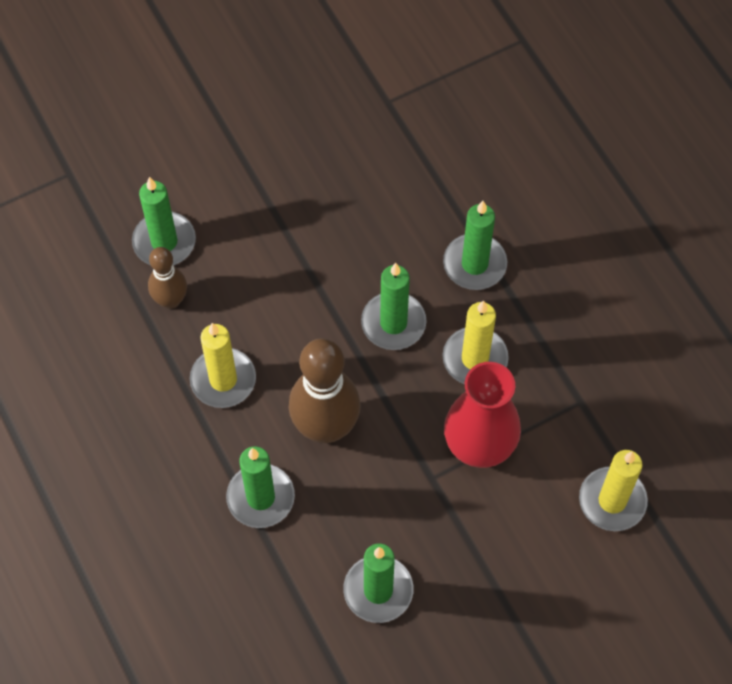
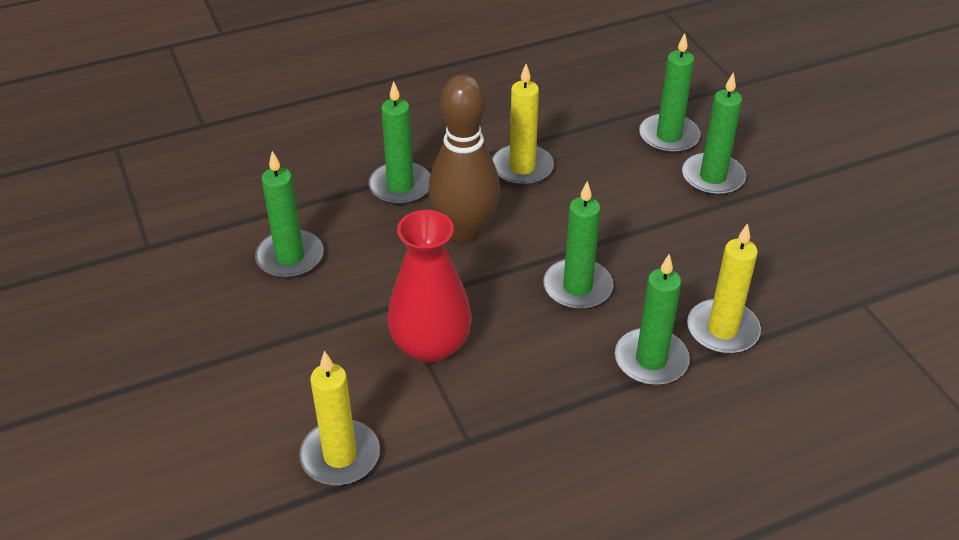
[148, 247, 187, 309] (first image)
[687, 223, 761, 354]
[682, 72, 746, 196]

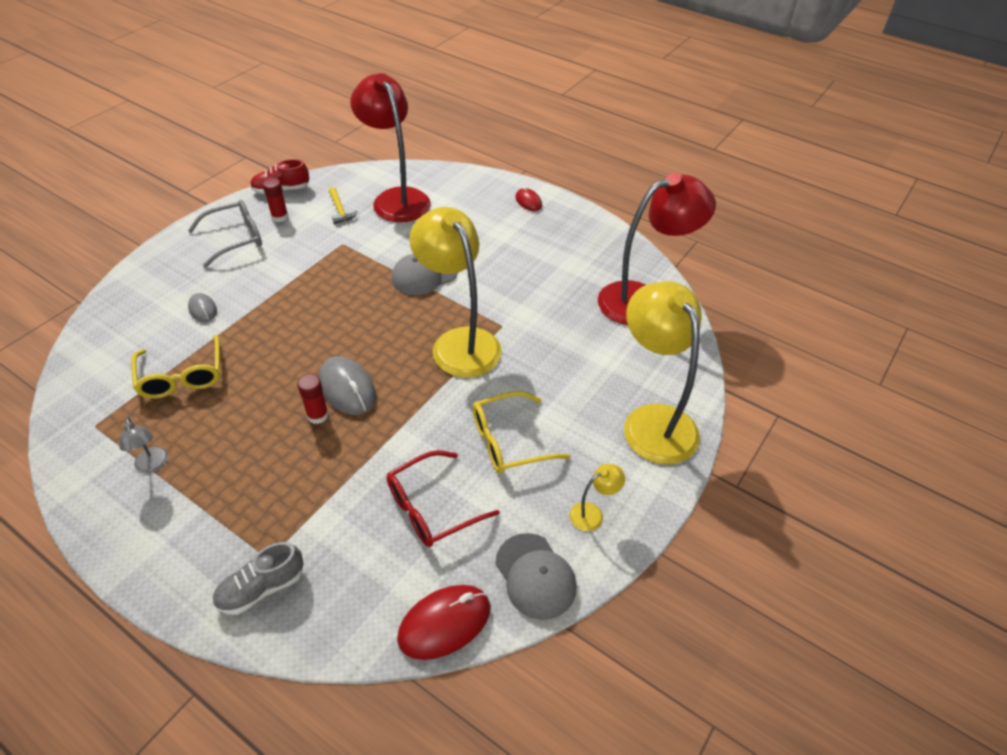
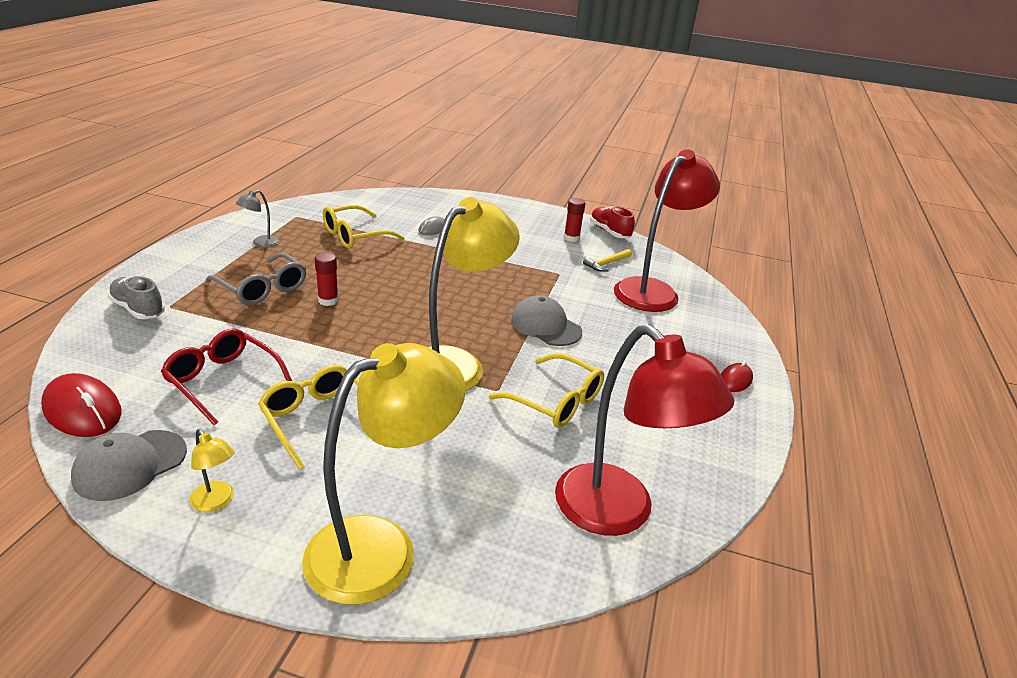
[205, 253, 306, 305]
[319, 356, 376, 415] (first image)
[489, 353, 604, 428]

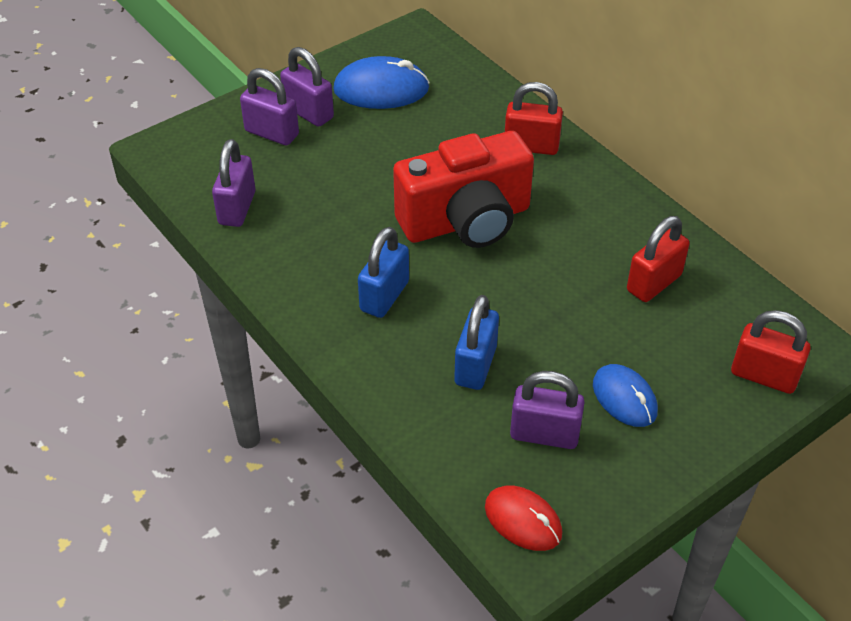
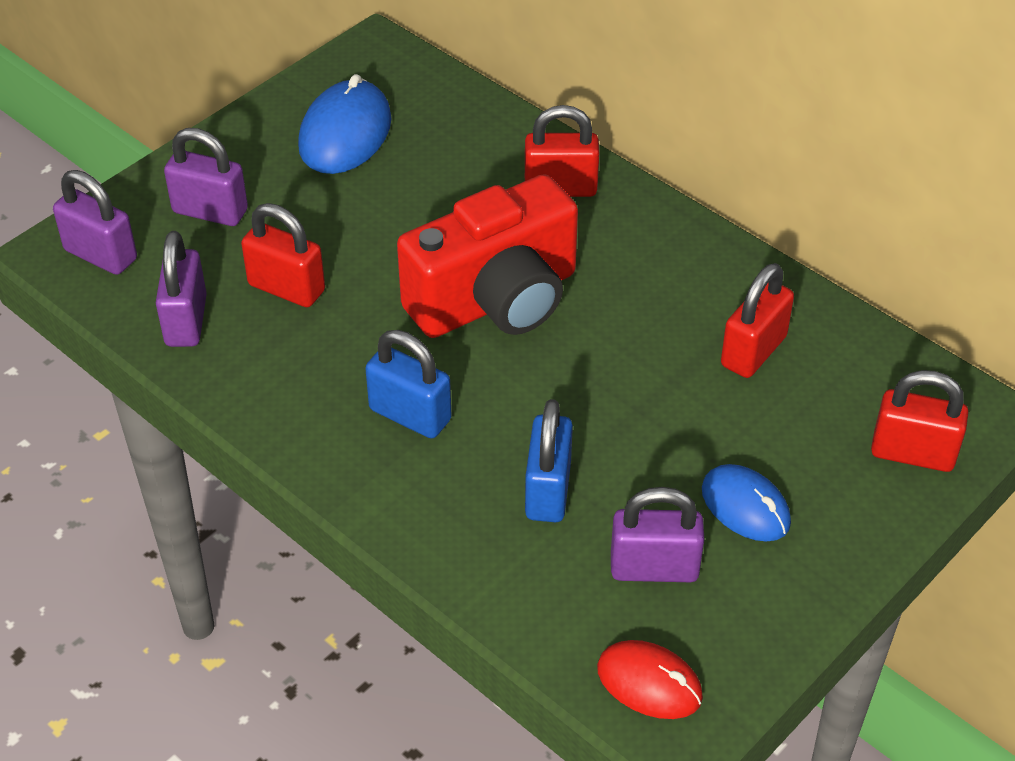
[53, 170, 137, 275]
[298, 74, 391, 174]
[365, 330, 452, 439]
[241, 203, 325, 307]

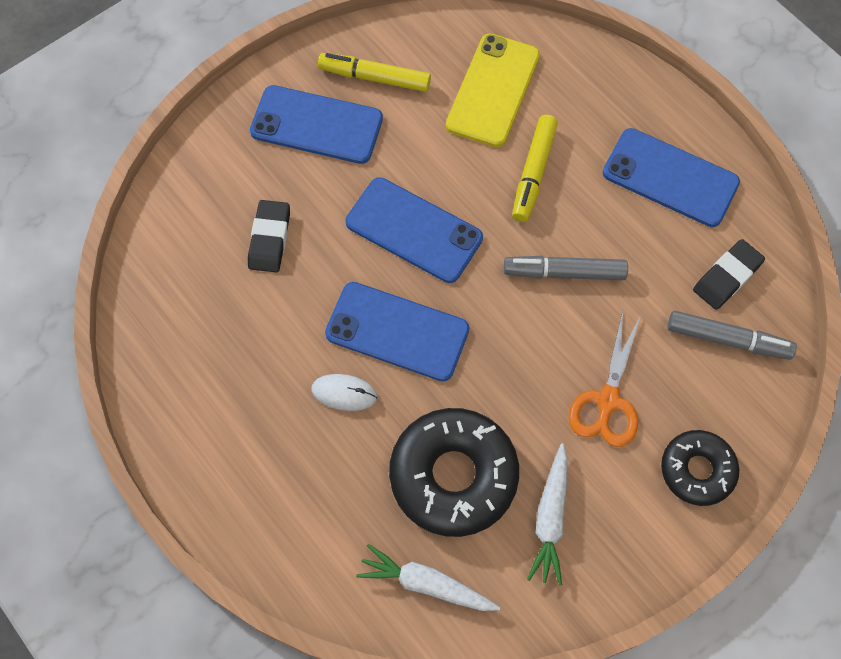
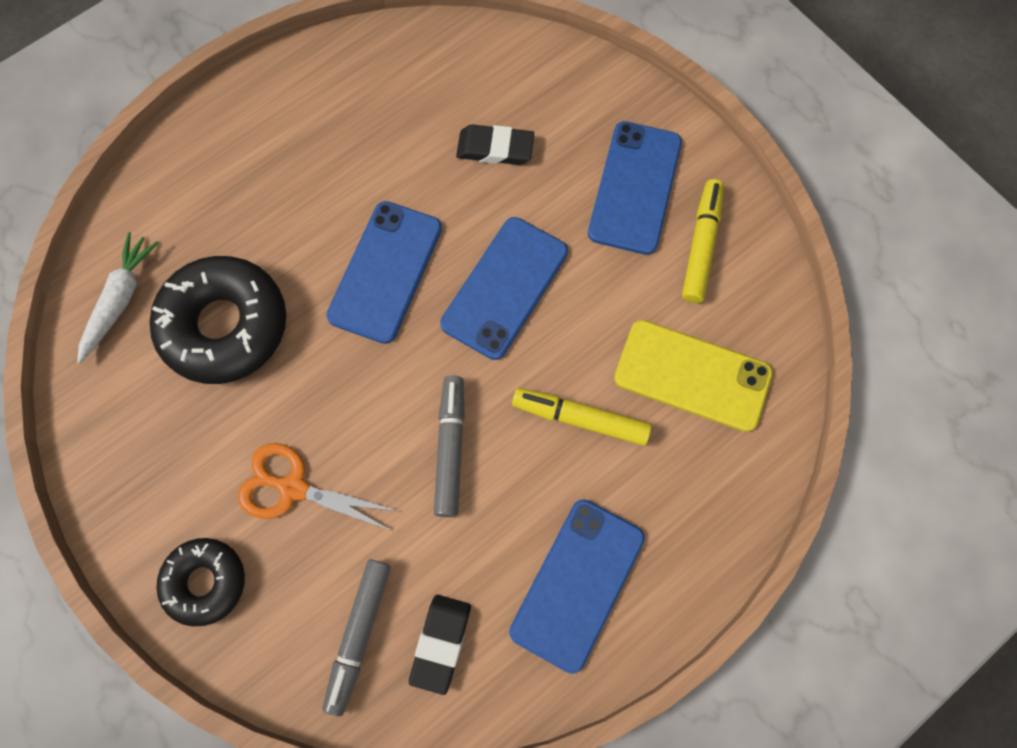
[409, 595, 471, 695]
[312, 374, 377, 411] (first image)
[527, 443, 568, 586] (first image)

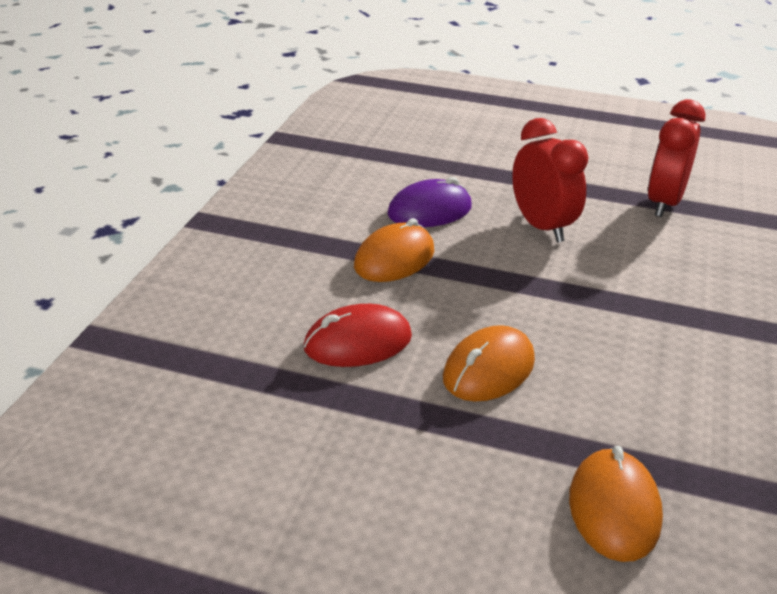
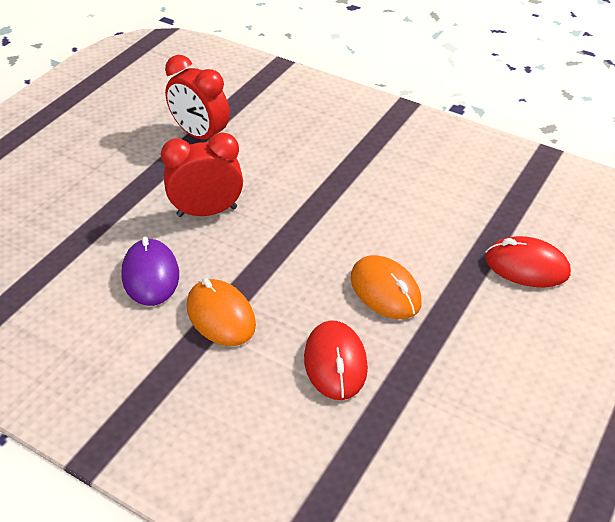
[485, 236, 571, 287]

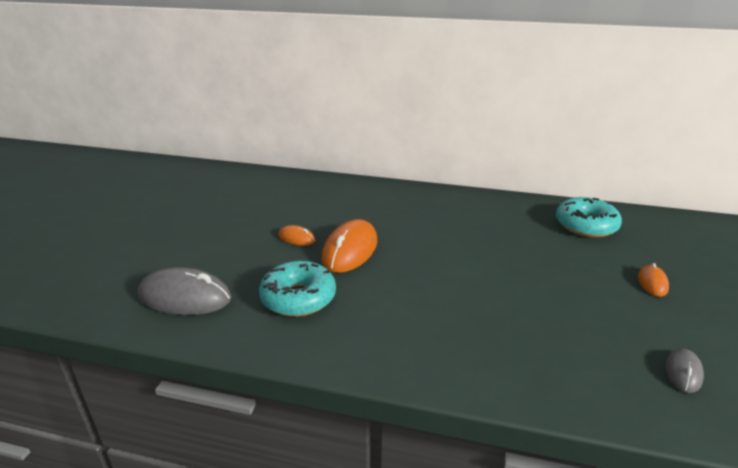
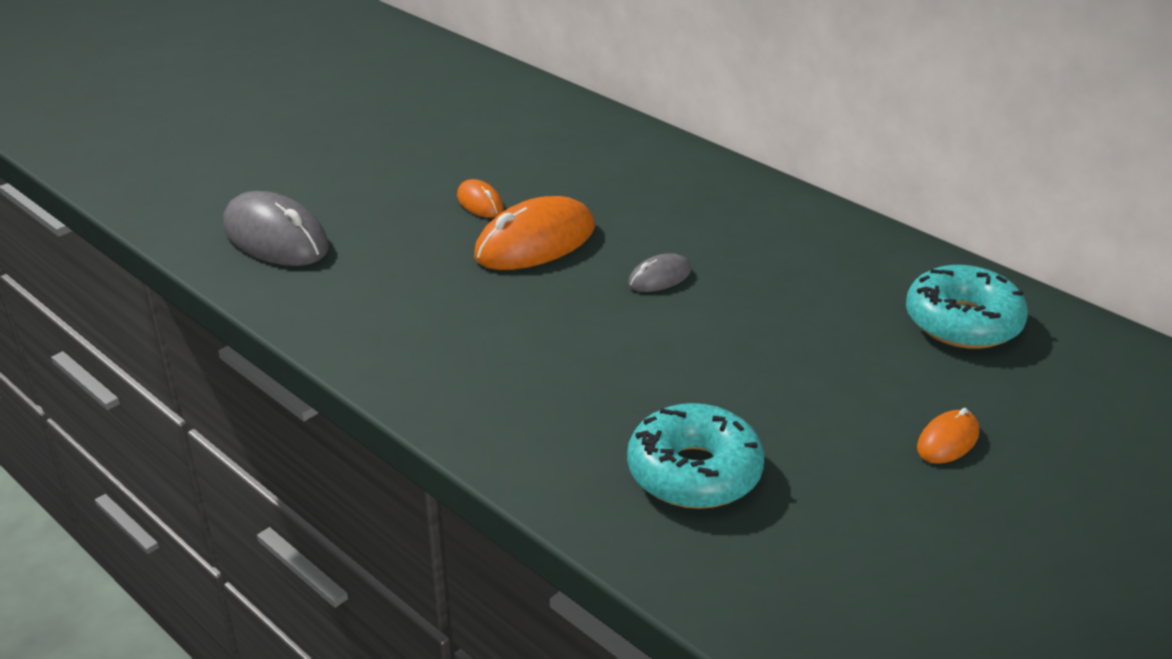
[627, 403, 764, 509]
[628, 253, 691, 292]

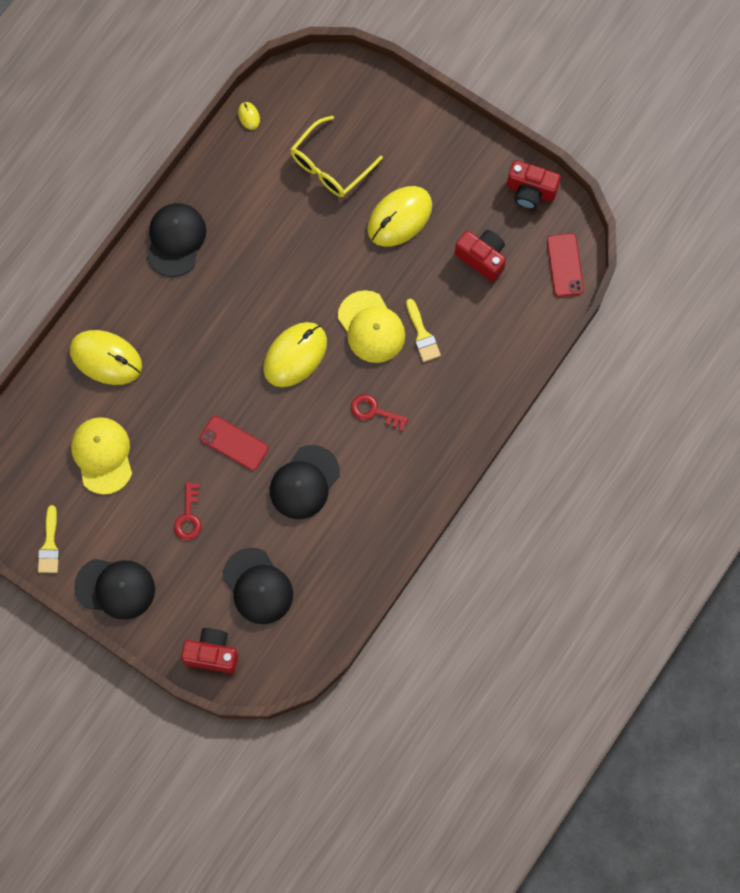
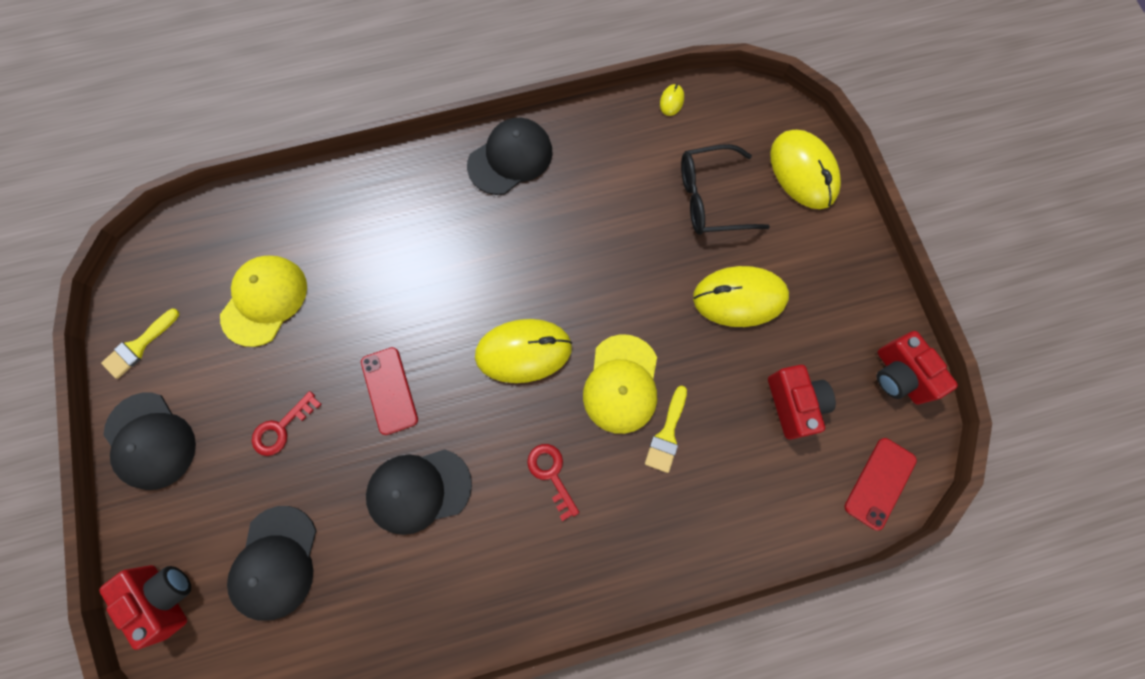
[681, 144, 770, 235]
[770, 130, 841, 209]

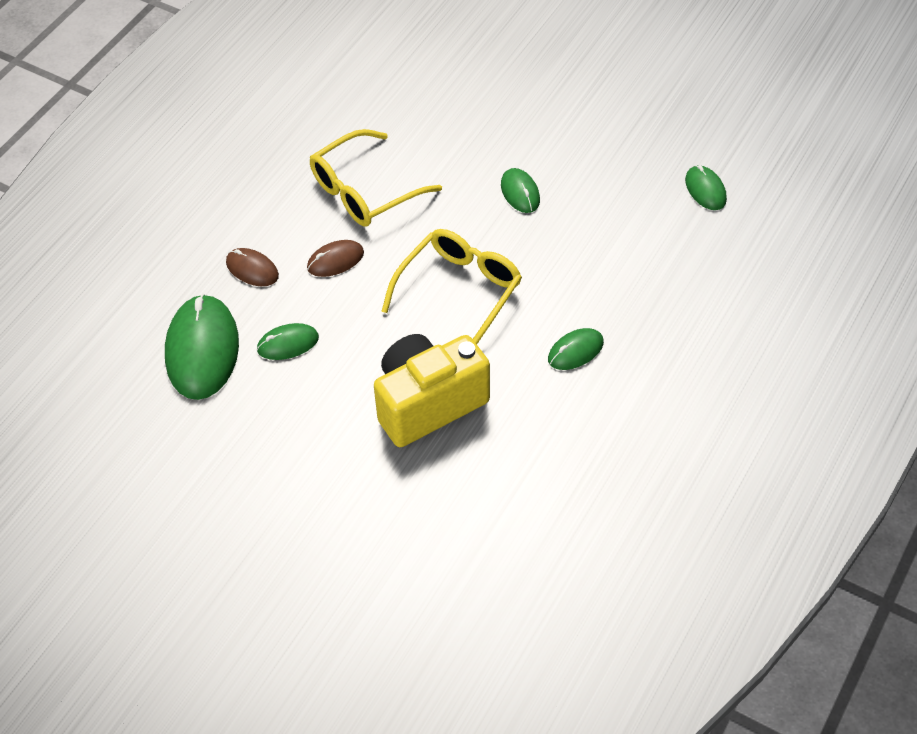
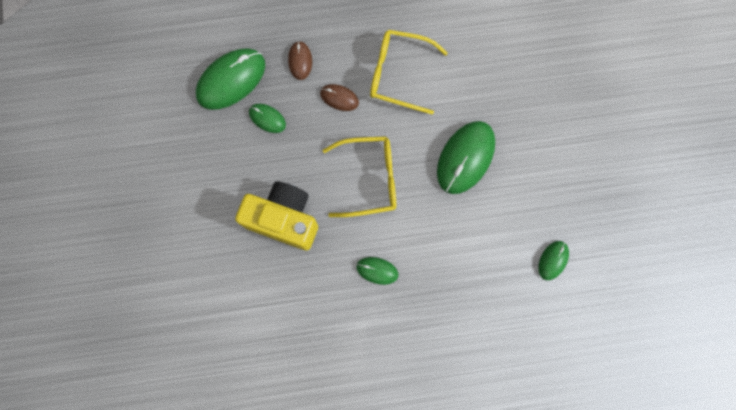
[437, 121, 495, 194]

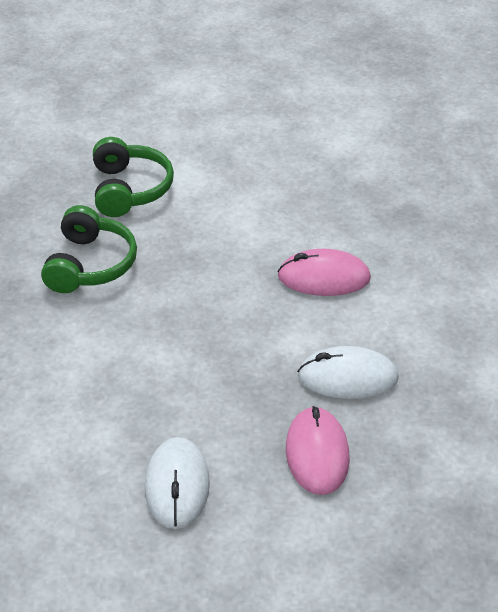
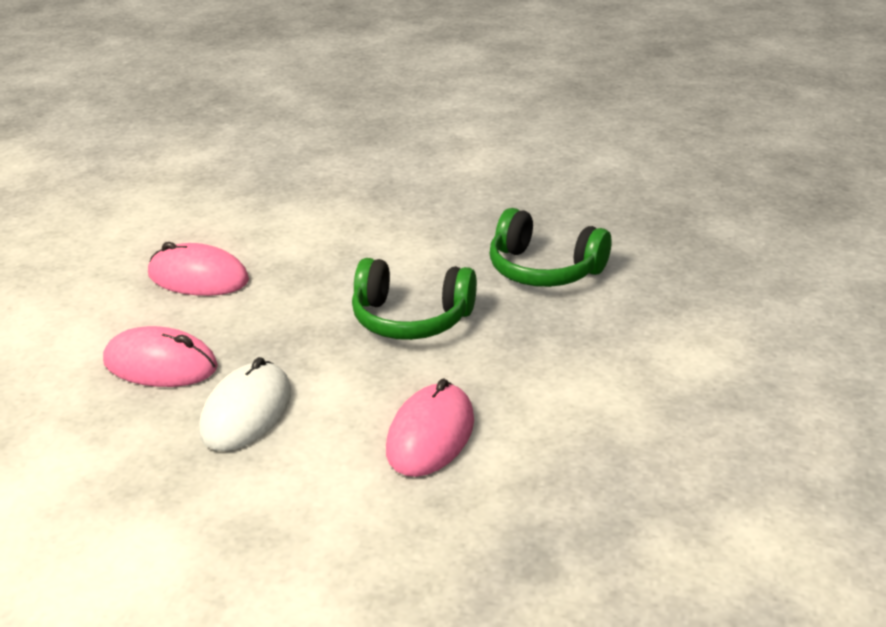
[352, 258, 477, 340]
[148, 242, 249, 296]

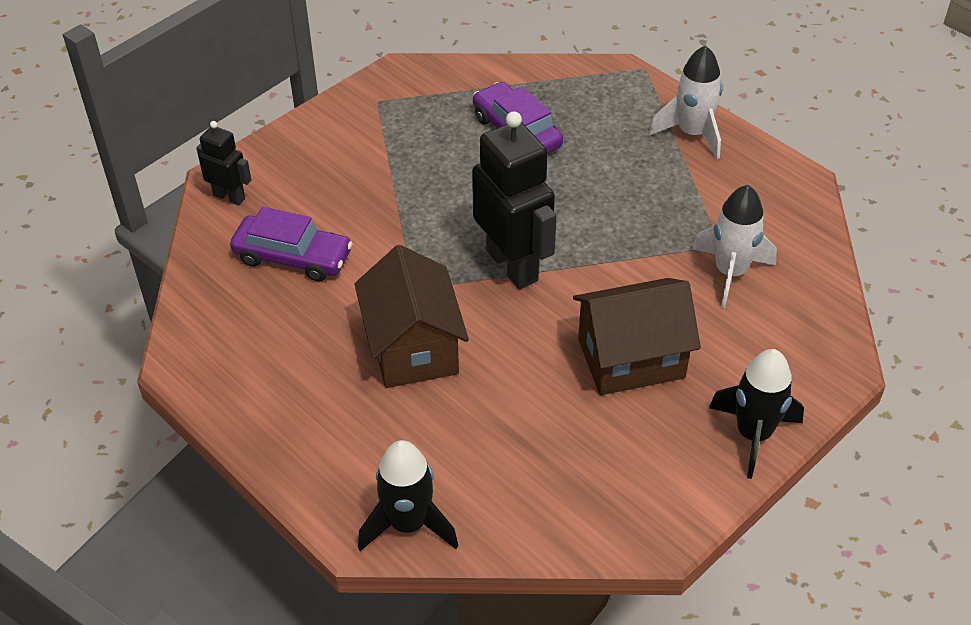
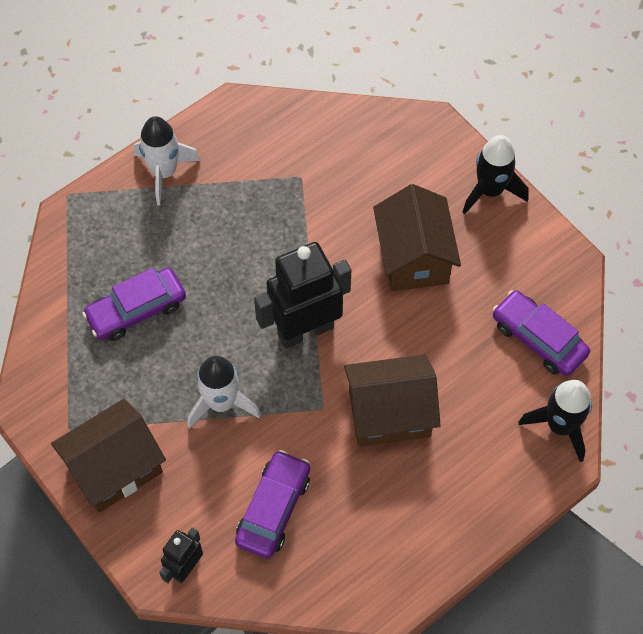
[187, 356, 261, 429]
[493, 290, 590, 376]
[51, 399, 166, 513]

